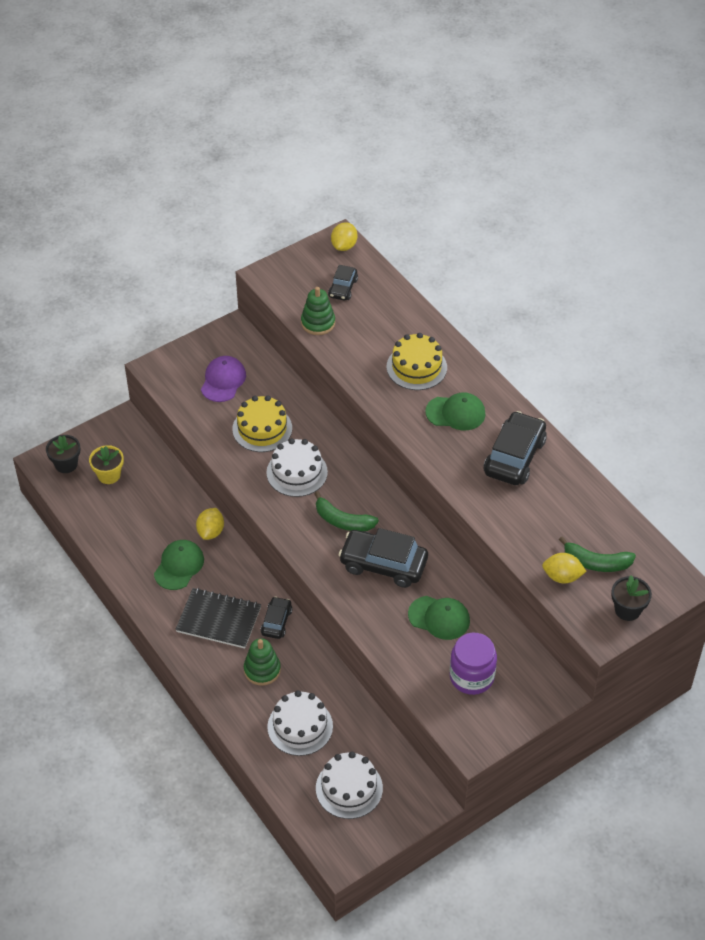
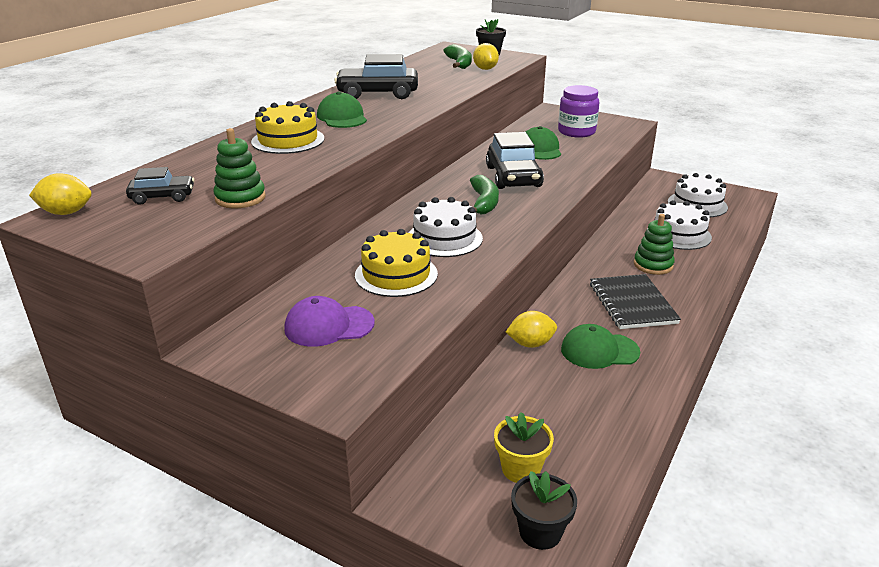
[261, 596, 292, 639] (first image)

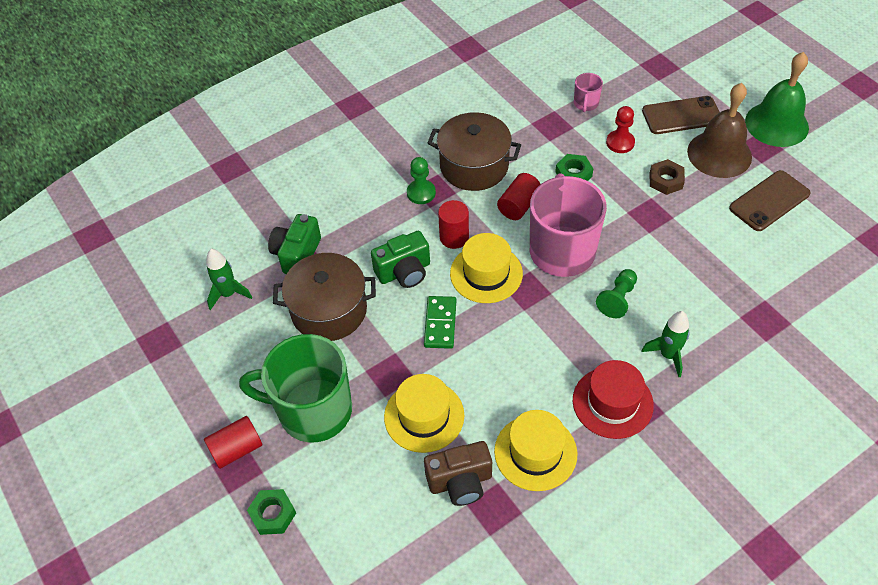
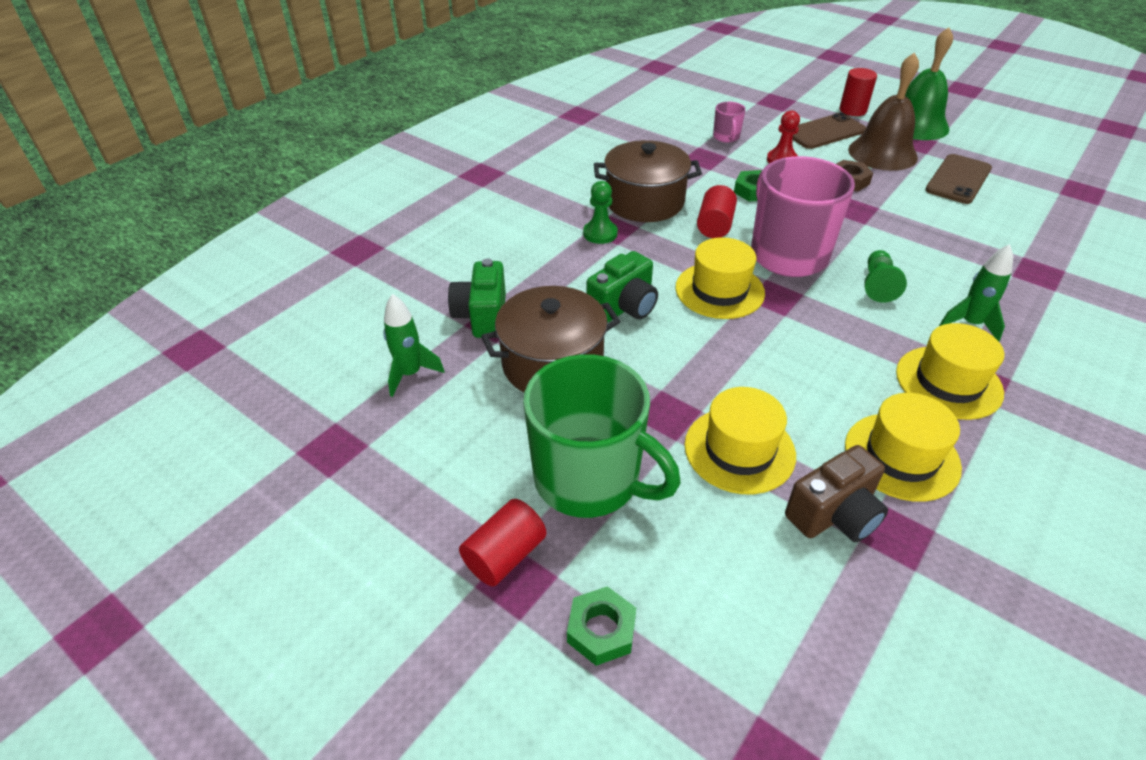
[840, 68, 877, 116]
[424, 296, 456, 349] (first image)
[523, 354, 681, 518]
[896, 323, 1004, 420]

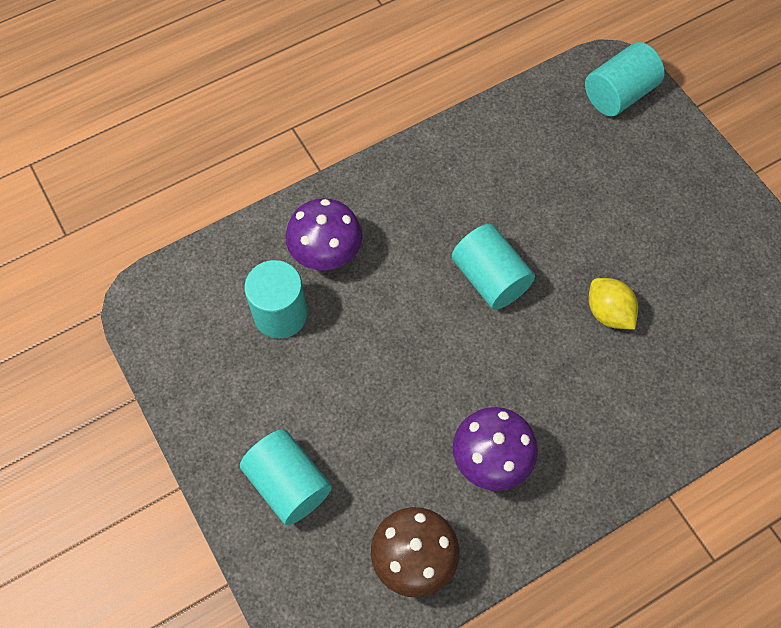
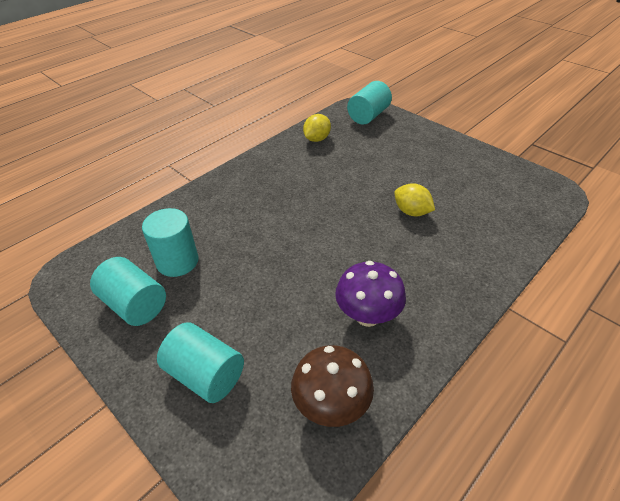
[285, 198, 362, 271] (first image)
[90, 257, 166, 326]
[303, 114, 331, 142]

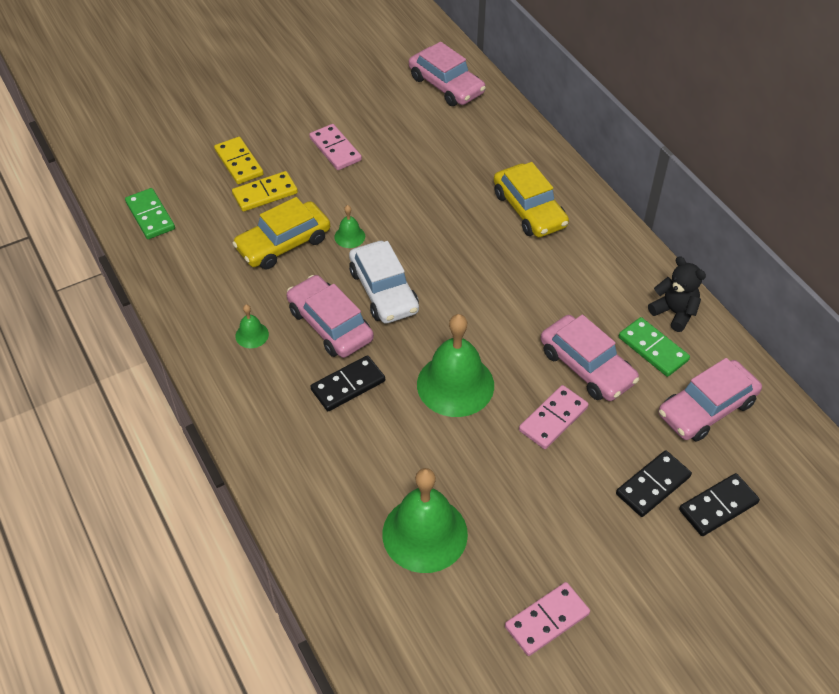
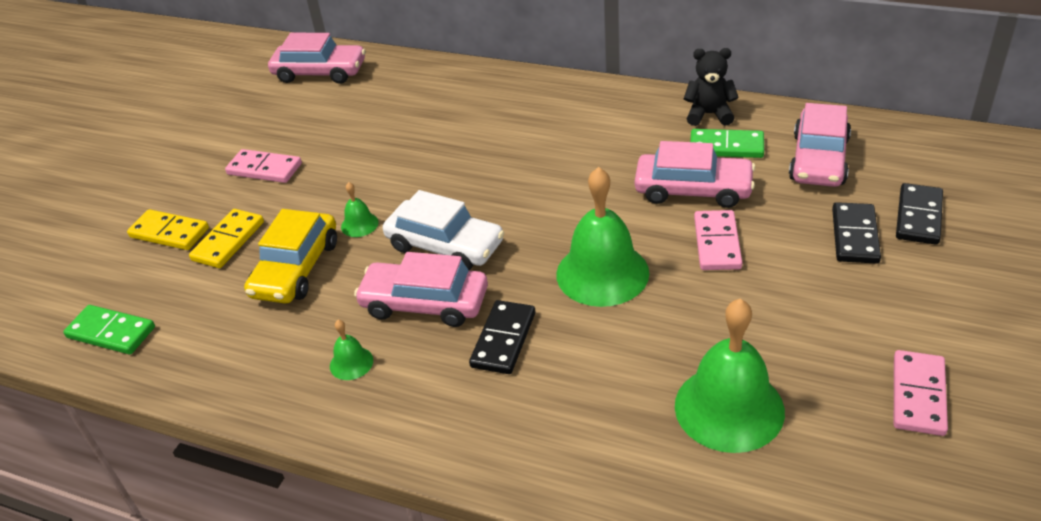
[494, 162, 569, 238] (first image)

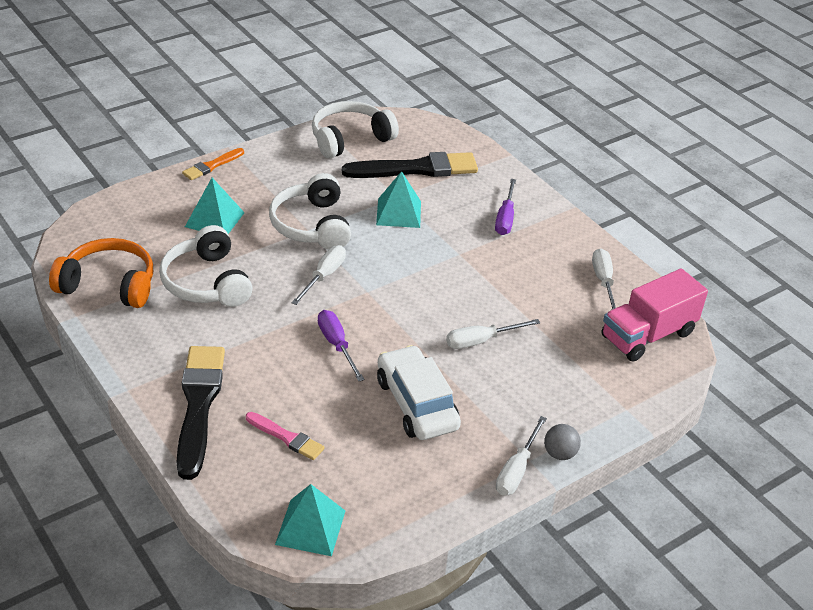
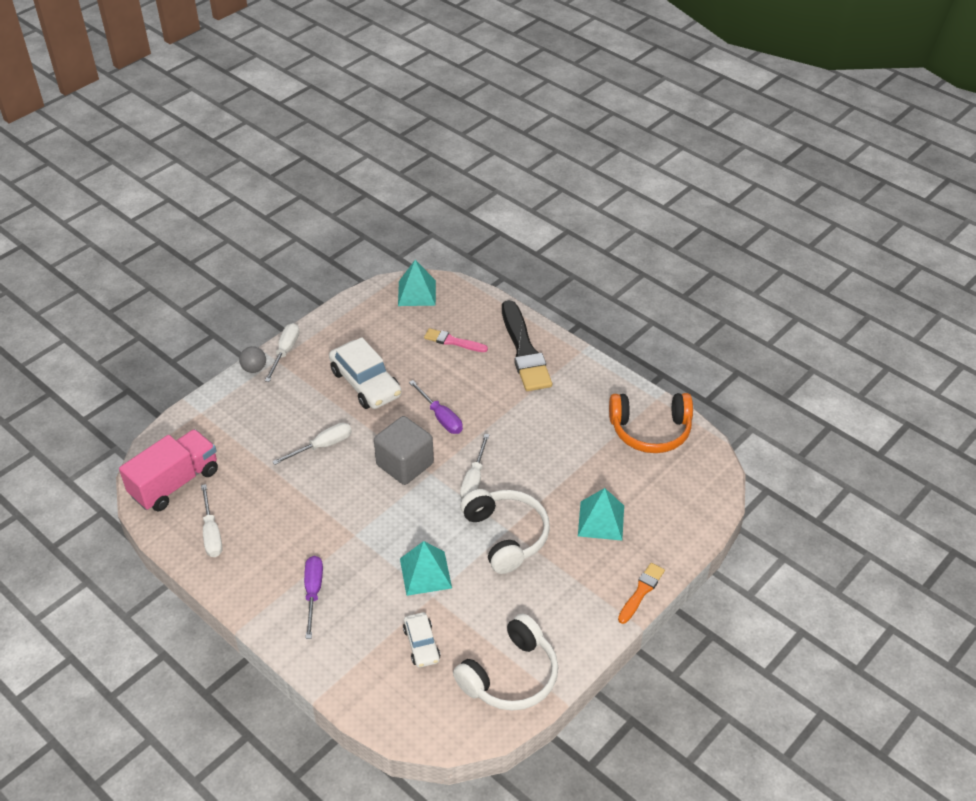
[403, 612, 441, 668]
[159, 225, 253, 307] (first image)
[374, 416, 434, 485]

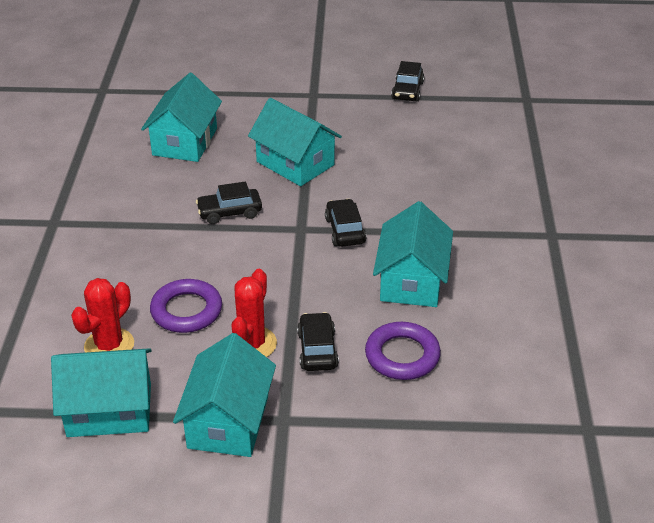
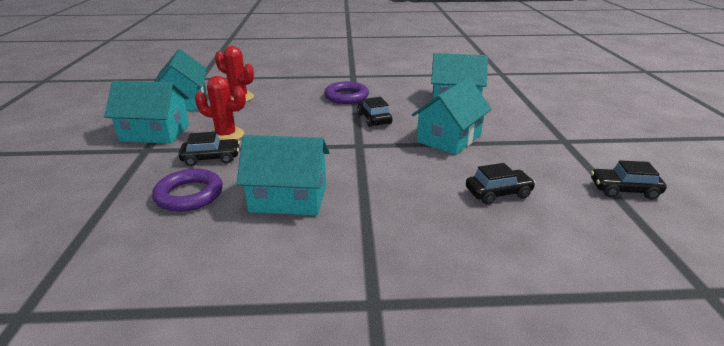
[466, 163, 536, 205]
[324, 82, 369, 104]

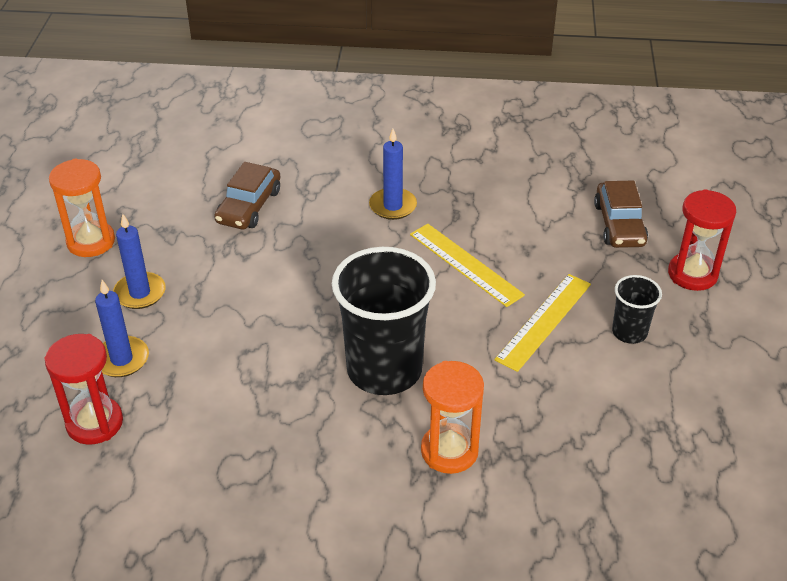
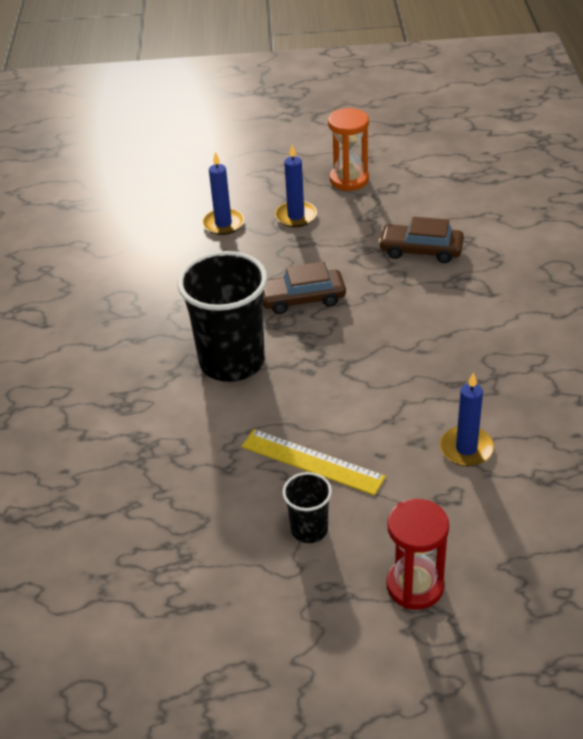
[440, 372, 494, 466]
[263, 261, 346, 314]
[410, 224, 525, 307] (first image)
[44, 334, 123, 445] (first image)
[421, 361, 484, 474] (first image)

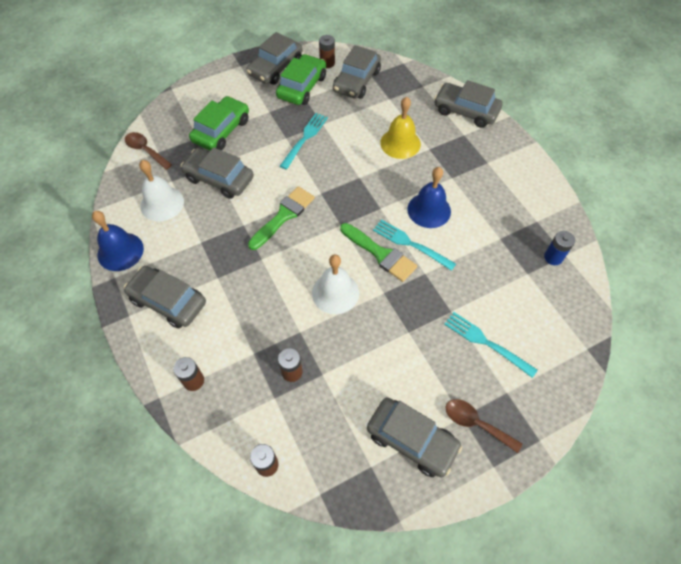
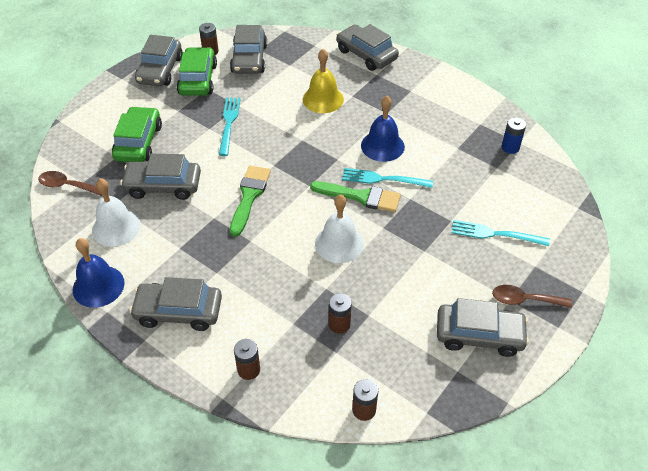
[337, 24, 399, 71]

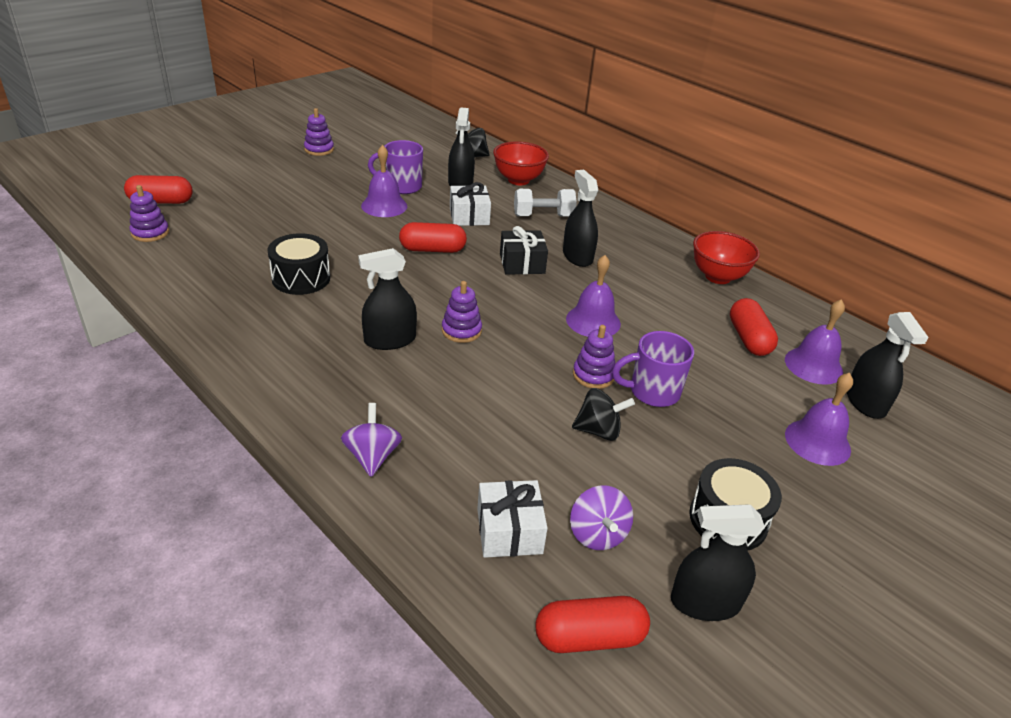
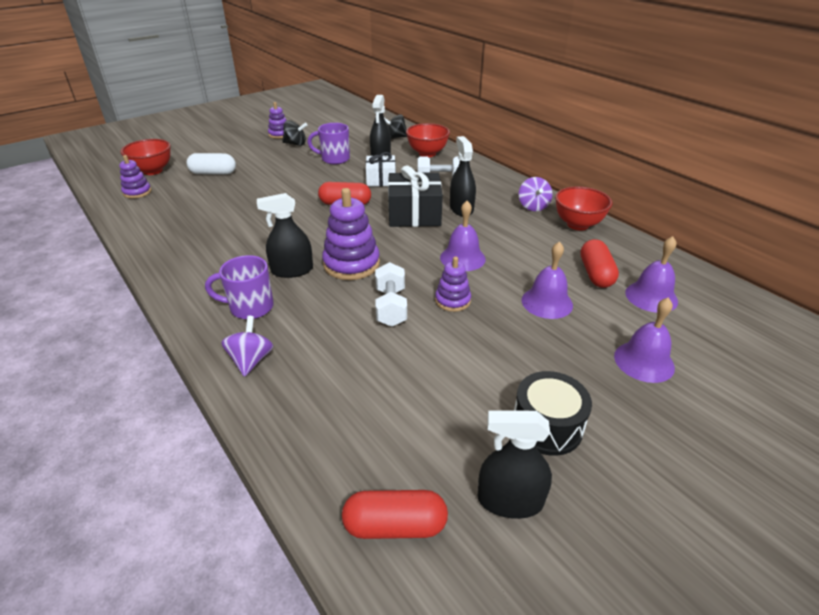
[522, 241, 573, 319]
[120, 139, 171, 175]
[388, 165, 443, 227]
[267, 233, 330, 295] (first image)
[322, 188, 380, 280]
[847, 312, 928, 419] (first image)
[205, 255, 274, 319]
[282, 120, 308, 146]
[477, 480, 547, 558] (first image)
[519, 177, 553, 211]
[187, 153, 236, 175]
[375, 262, 407, 327]

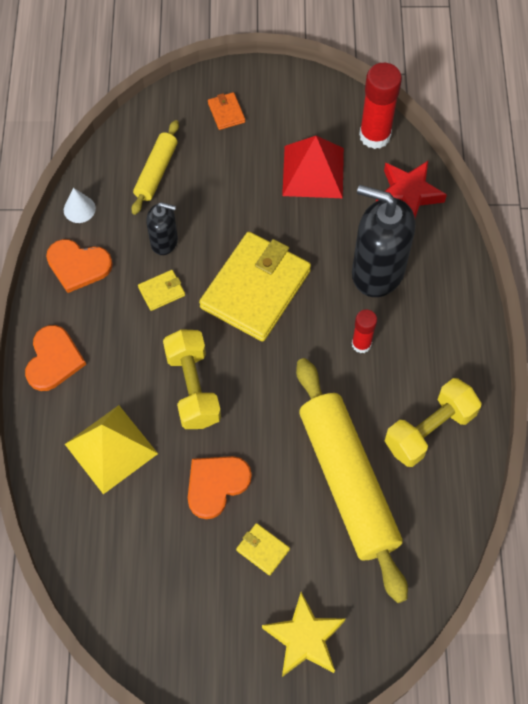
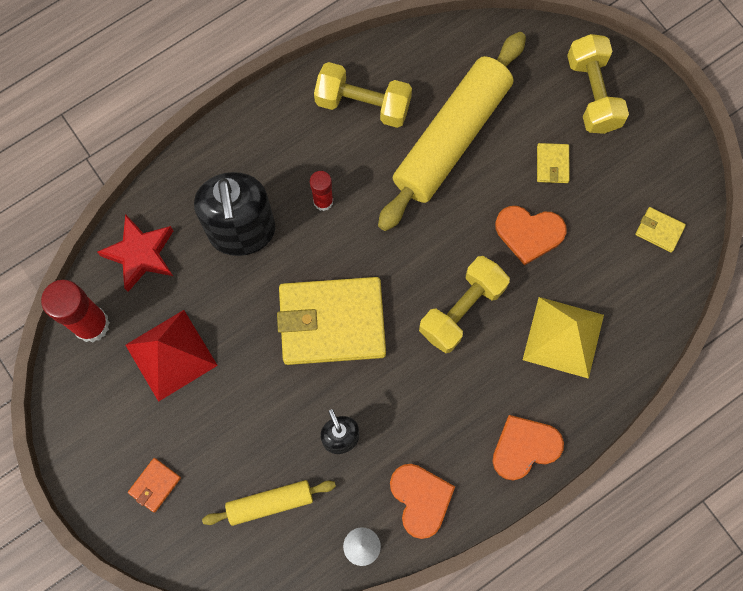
[635, 207, 686, 252]
[567, 34, 629, 134]

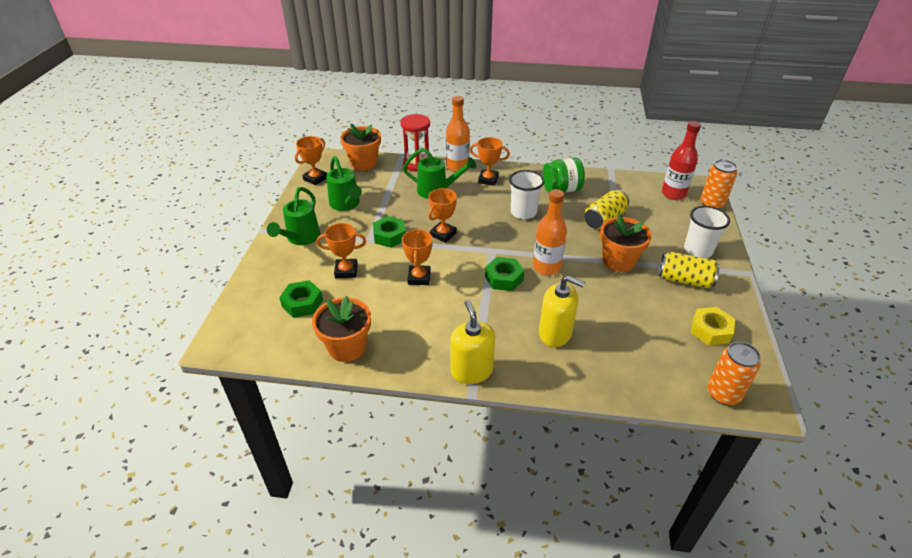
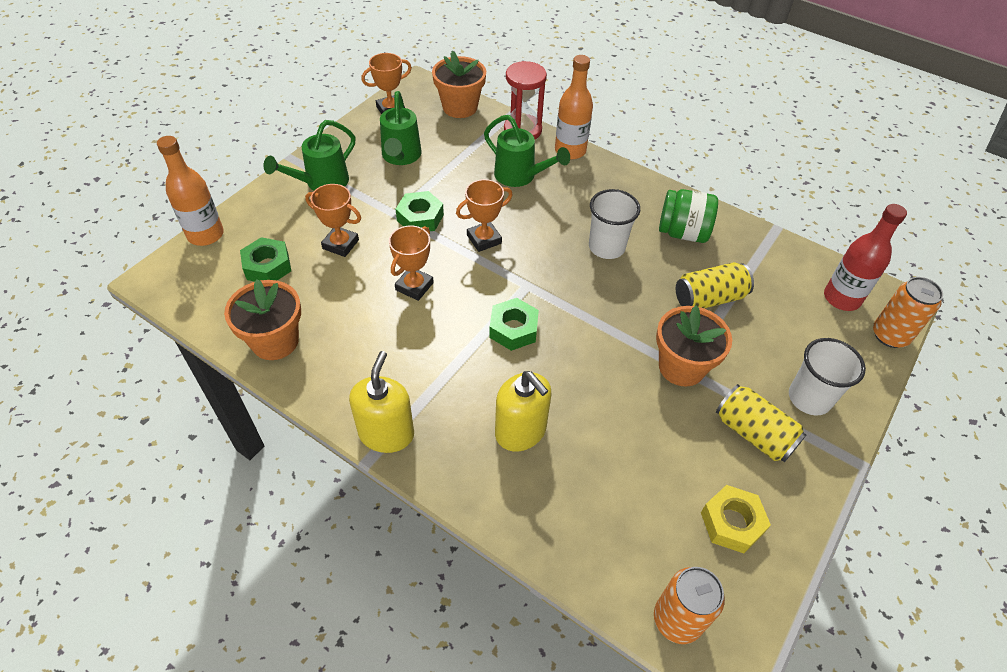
[470, 137, 510, 186] (first image)
[157, 136, 224, 246]

